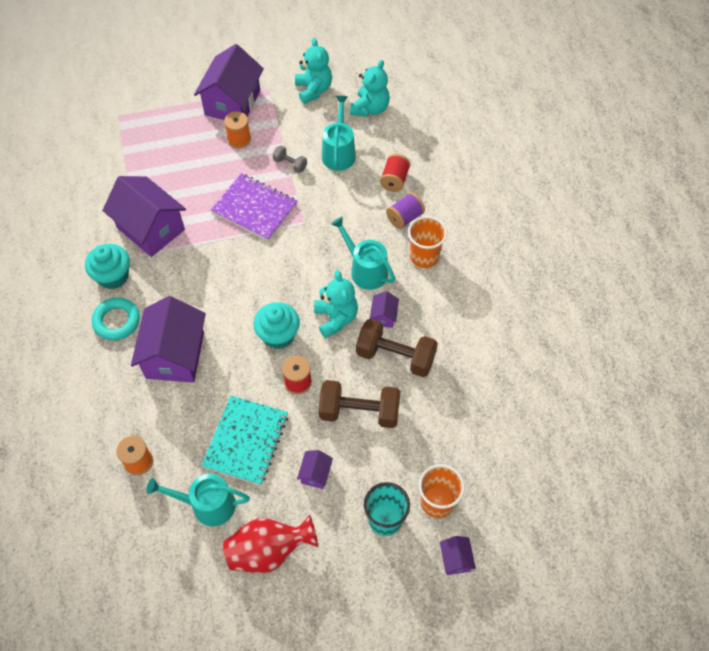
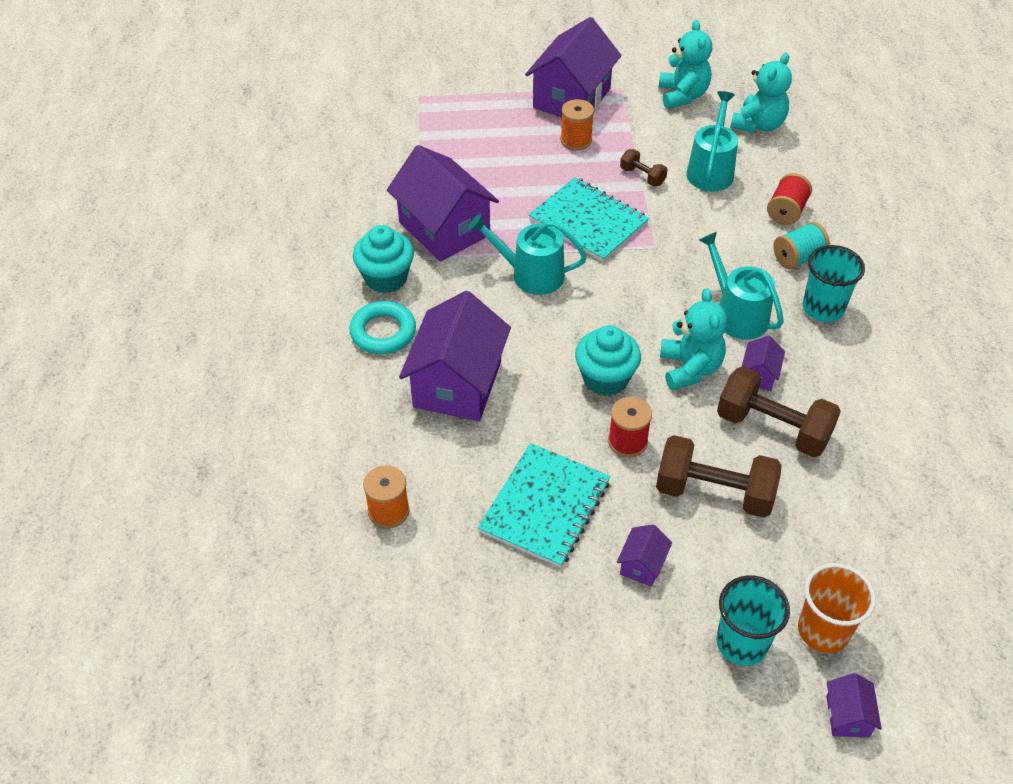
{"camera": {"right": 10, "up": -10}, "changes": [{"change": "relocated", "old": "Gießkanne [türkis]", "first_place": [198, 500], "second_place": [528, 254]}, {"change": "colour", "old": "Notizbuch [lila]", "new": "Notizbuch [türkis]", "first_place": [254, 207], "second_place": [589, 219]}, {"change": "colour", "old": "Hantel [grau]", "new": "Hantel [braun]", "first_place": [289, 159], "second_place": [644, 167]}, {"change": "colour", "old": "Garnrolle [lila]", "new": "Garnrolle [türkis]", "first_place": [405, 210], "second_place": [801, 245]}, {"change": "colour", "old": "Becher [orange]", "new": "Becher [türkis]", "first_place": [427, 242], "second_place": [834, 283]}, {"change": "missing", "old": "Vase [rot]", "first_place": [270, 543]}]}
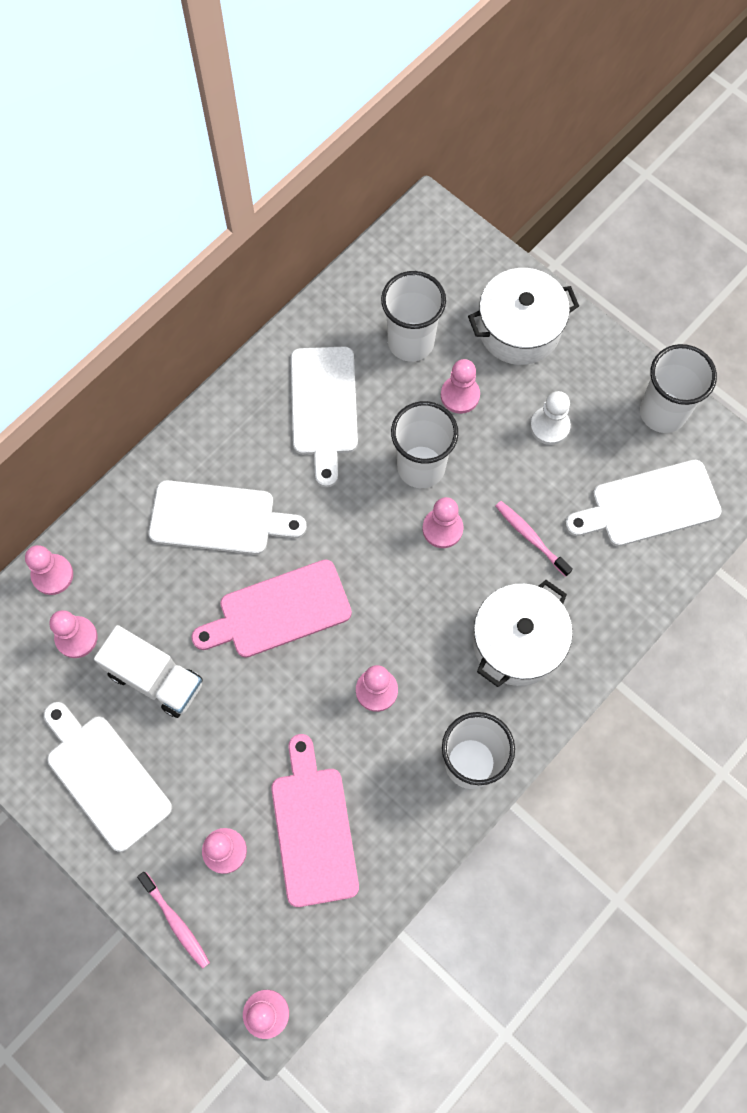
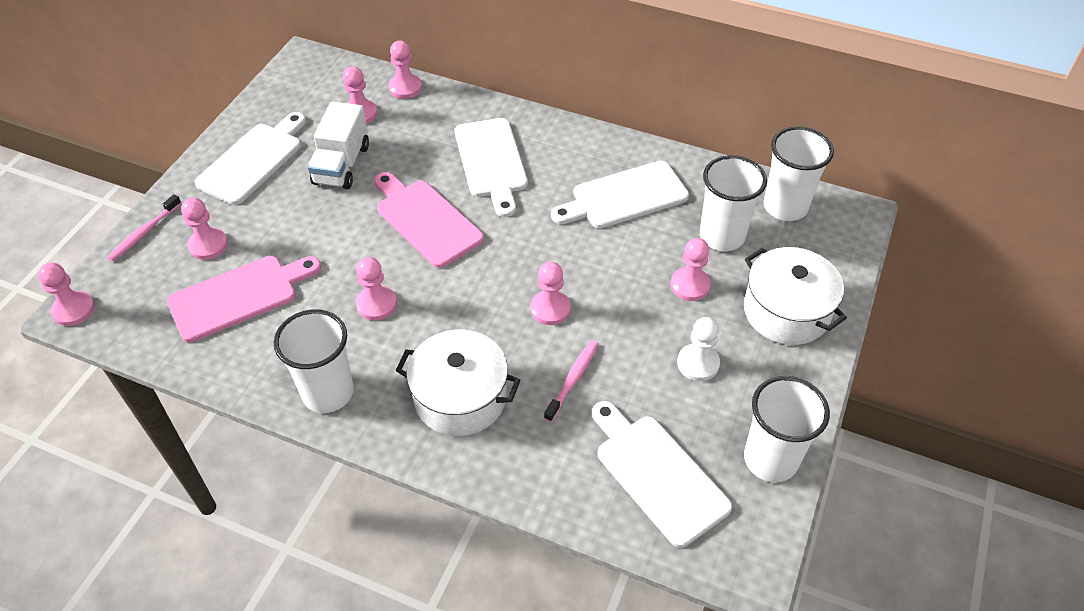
{"camera": {"right": 70, "up": -20}, "changes": [{"change": "relocated", "old": "Becher [weiß]", "first_place": [424, 444], "second_place": [799, 174]}]}
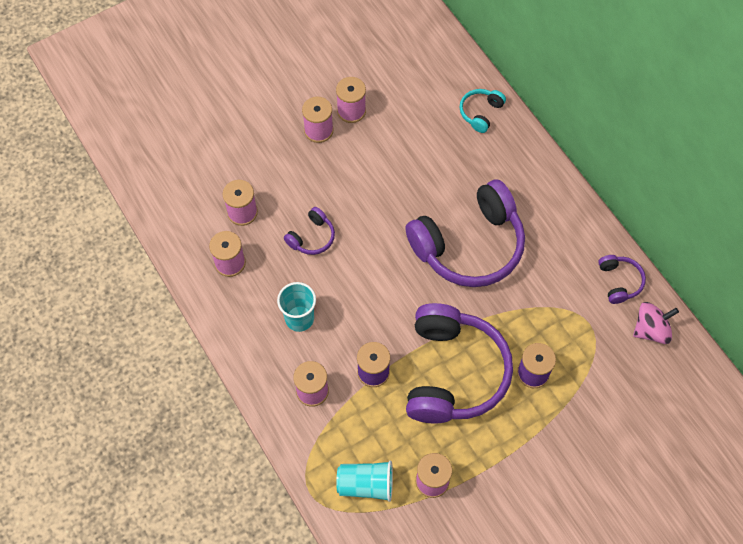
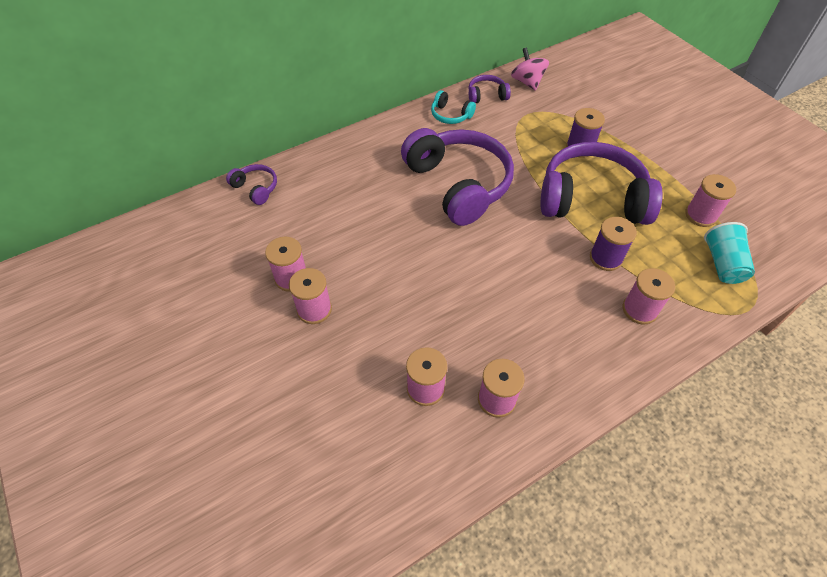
{"camera": {"right": -90, "up": -10}, "changes": [{"change": "relocated", "old": "Kopfhörer [lila]", "first_place": [309, 231], "second_place": [251, 184]}, {"change": "relocated", "old": "Kopfhörer [türkis]", "first_place": [482, 111], "second_place": [453, 107]}, {"change": "missing", "old": "Becher [türkis]", "first_place": [296, 307]}]}
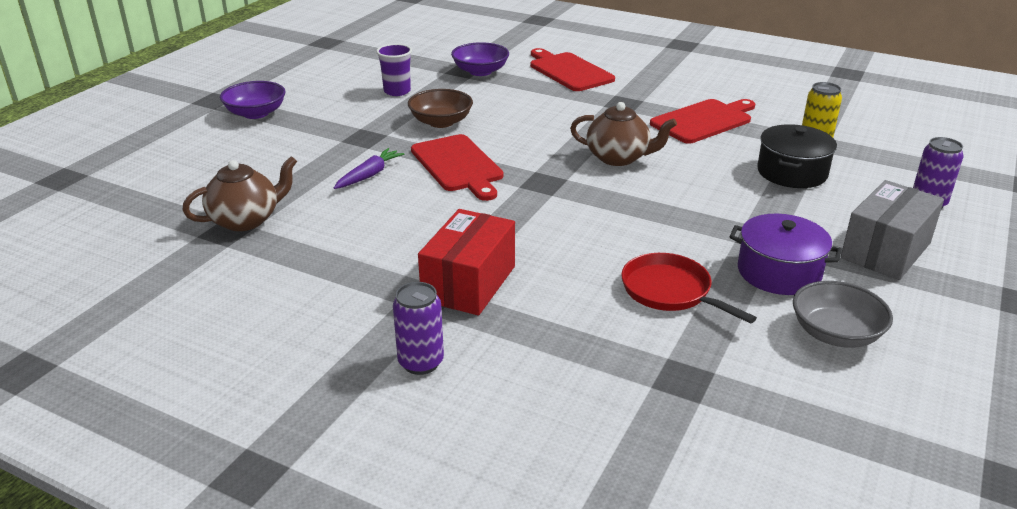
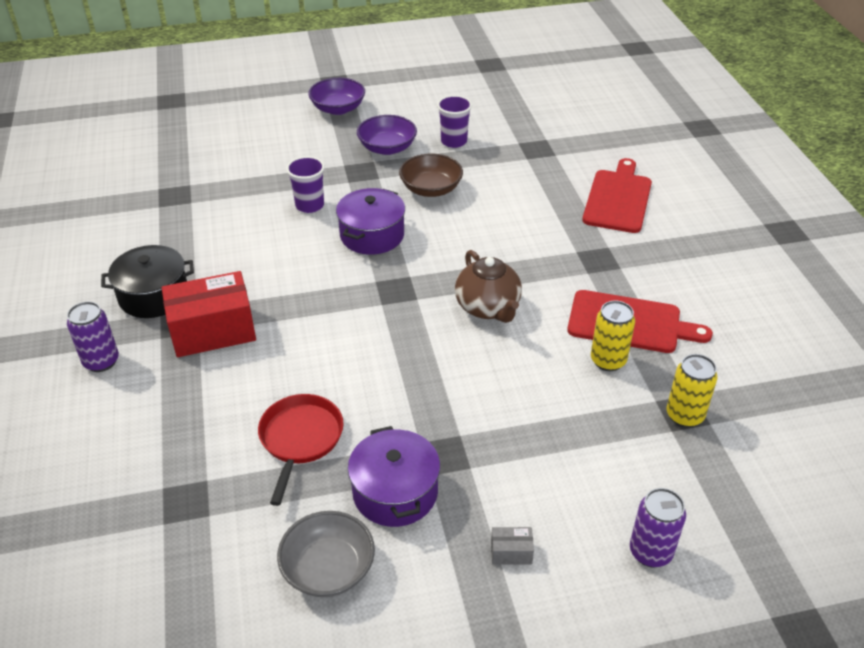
{"camera": {"right": 50, "up": 10}, "changes": [{"change": "relocated", "old": "Kochtopf [schwarz]", "first_place": [797, 156], "second_place": [147, 281]}, {"change": "exchanged", "old": "Karotte [lila]", "new": "Becher [lila]", "first_place": [369, 168], "second_place": [305, 184]}, {"change": "exchanged", "old": "Schneidebrett [rot]", "new": "Kochtopf [lila]", "first_place": [457, 167], "second_place": [370, 221]}, {"change": "relocated", "old": "Schüssel [lila]", "first_place": [480, 59], "second_place": [387, 135]}, {"change": "size", "old": "Schachtel [grau]", "first_place": [892, 230], "second_place": [512, 545], "factor": 0.41}, {"change": "appeared", "new": "Dose [gelb]", "second_place": [613, 336]}, {"change": "missing", "old": "Teekanne [braun]", "first_place": [239, 193]}]}
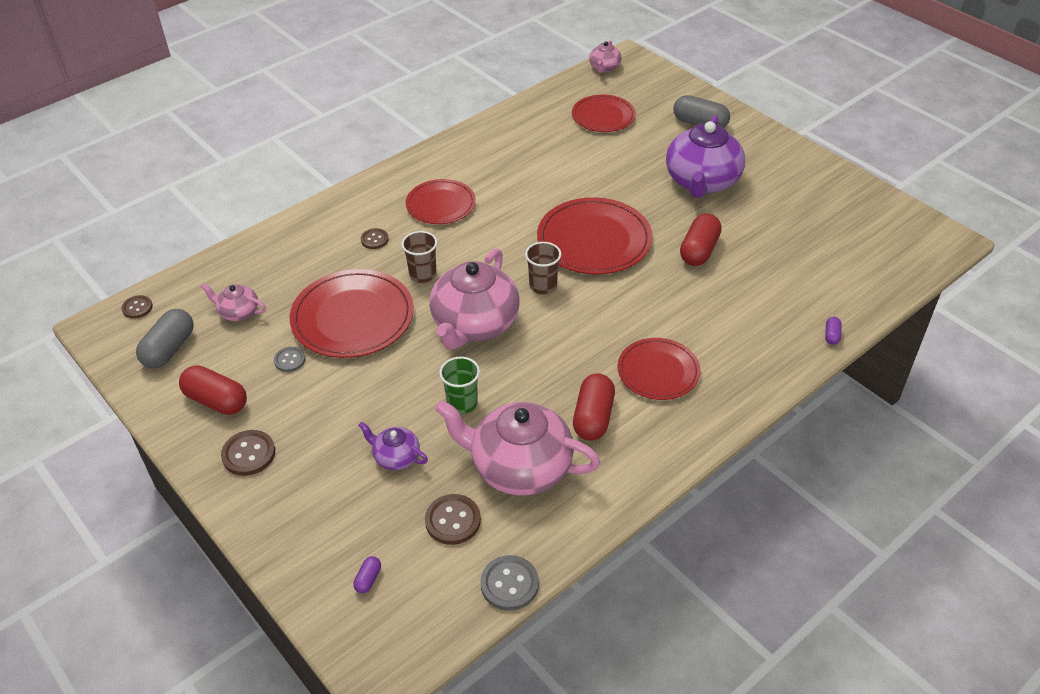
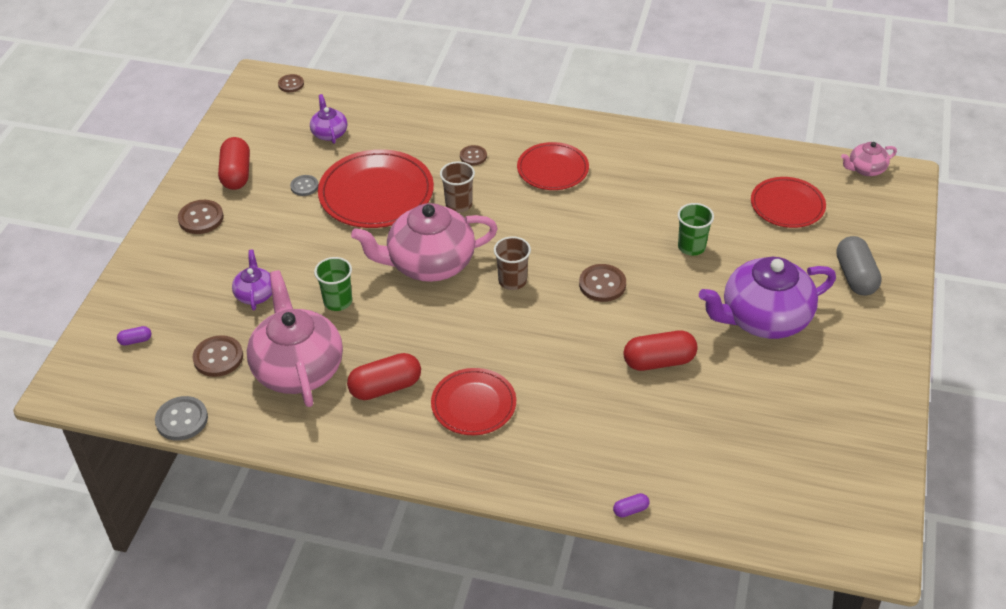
{"camera": {"right": 55, "up": 0}, "changes": [{"change": "colour", "old": "Teekanne [rosa]", "new": "Teekanne [lila]", "first_place": [233, 302], "second_place": [328, 119]}, {"change": "exchanged", "old": "Teller [rot]", "new": "Knopf [braun]", "first_place": [595, 235], "second_place": [602, 283]}, {"change": "appeared", "new": "Becher [grün]", "second_place": [696, 229]}, {"change": "missing", "old": "Kapsel [grau]", "first_place": [165, 338]}]}
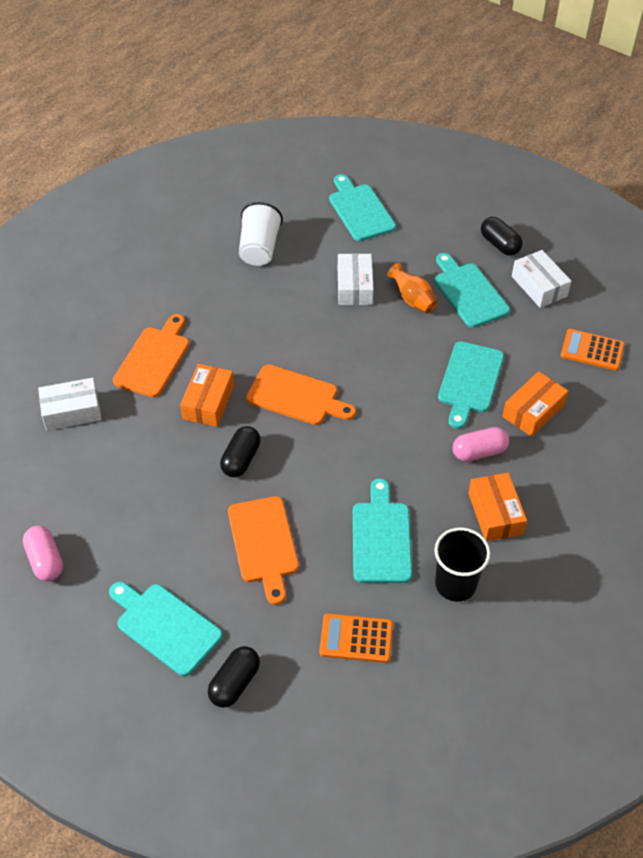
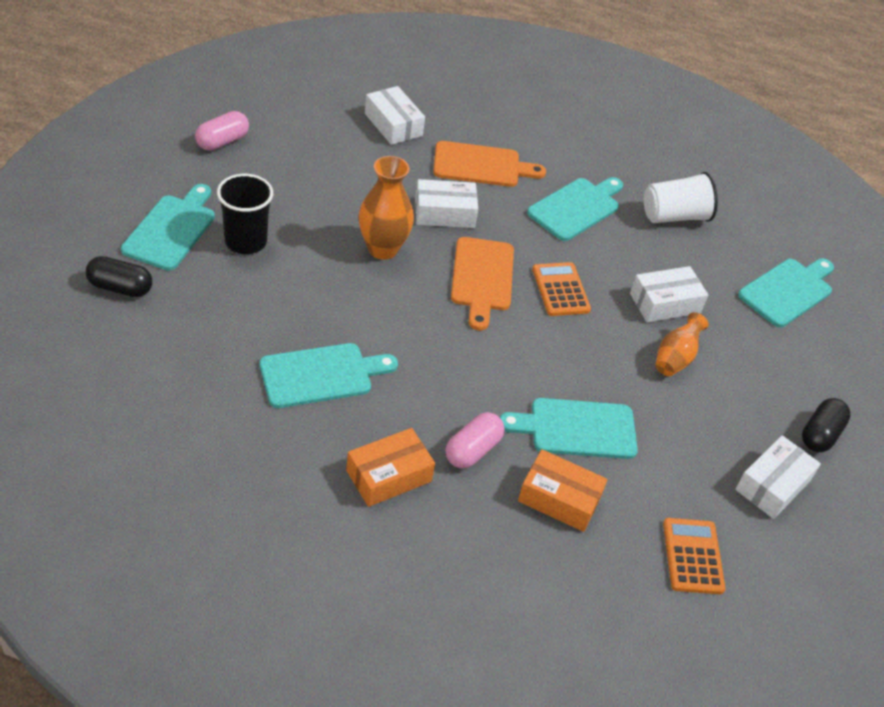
{"camera": {"right": 65, "up": -5}, "changes": [{"change": "relocated", "old": "Becher [schwarz]", "first_place": [462, 564], "second_place": [245, 214]}, {"change": "exchanged", "old": "Kapsel [schwarz]", "new": "Vase [orange]", "first_place": [240, 451], "second_place": [386, 208]}, {"change": "colour", "old": "Schachtel [orange]", "new": "Schachtel [weiß]", "first_place": [207, 395], "second_place": [446, 203]}, {"change": "spun", "old": "Kapsel [rosa]", "first_place": [481, 444], "second_place": [475, 440], "degrees": 75}, {"change": "relocated", "old": "Schneidebrett [türkis]", "first_place": [472, 290], "second_place": [575, 209]}, {"change": "relocated", "old": "Taschenrechner [orange]", "first_place": [356, 638], "second_place": [561, 289]}, {"change": "missing", "old": "Schneidebrett [orange]", "first_place": [263, 550]}]}
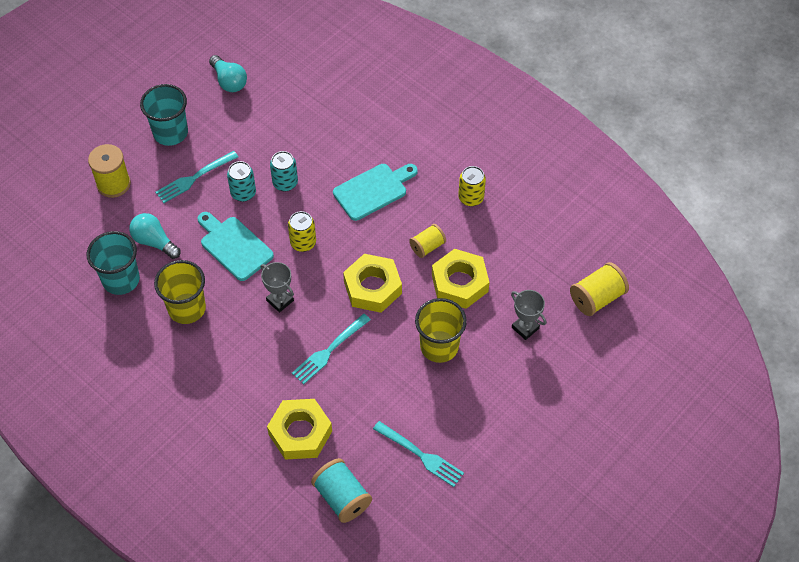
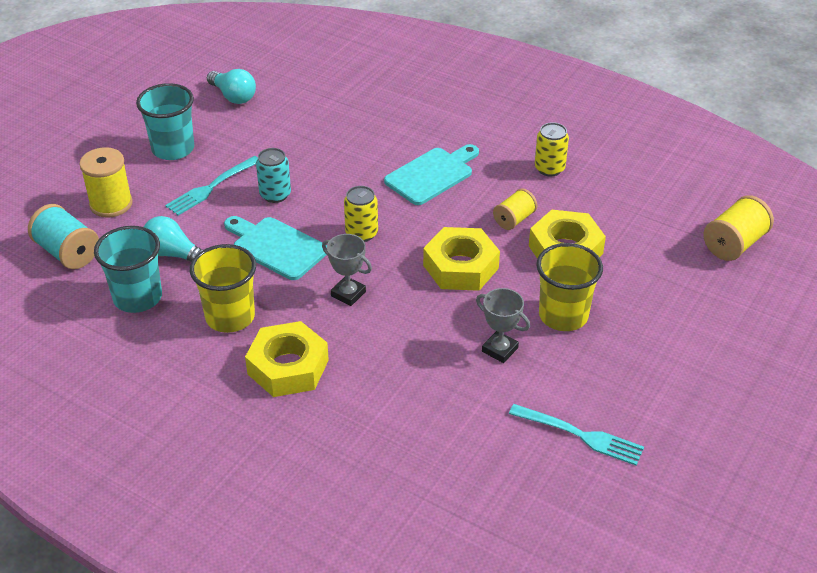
{"camera": {"right": -10, "up": -15}, "changes": [{"change": "relocated", "old": "Garnrolle [türkis]", "first_place": [341, 490], "second_place": [63, 236]}, {"change": "relocated", "old": "Sechskantmutter [gelb]", "first_place": [299, 429], "second_place": [287, 359]}, {"change": "relocated", "old": "Pokal [grau]", "first_place": [529, 315], "second_place": [503, 325]}, {"change": "missing", "old": "Dose [türkis]", "first_place": [284, 171]}, {"change": "missing", "old": "Gabel [türkis]", "first_place": [331, 349]}]}
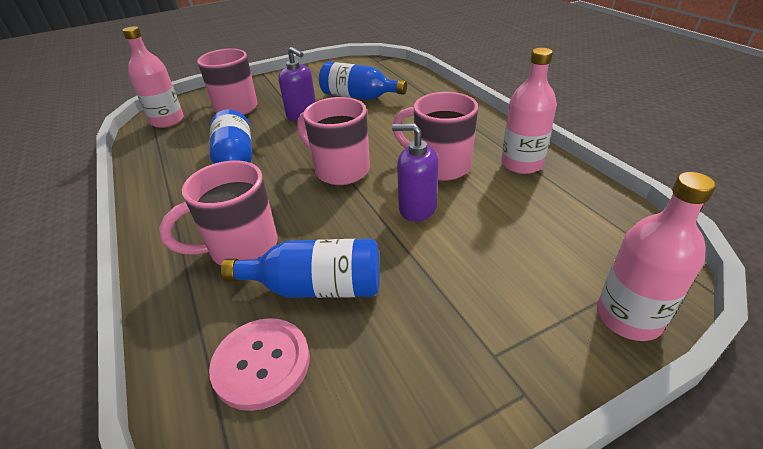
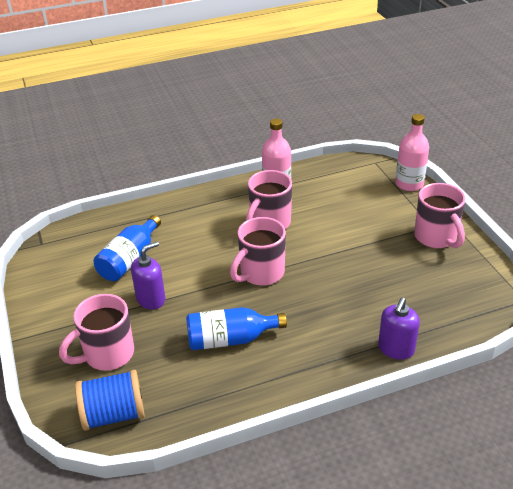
{"camera": {"right": -85, "up": 0}, "changes": [{"change": "exchanged", "old": "Flasche [rosa]", "new": "Garnrolle [blau]", "first_place": [153, 77], "second_place": [110, 400]}, {"change": "relocated", "old": "Seifenspender [lila]", "first_place": [415, 172], "second_place": [399, 328]}, {"change": "relocated", "old": "Tasse [rosa]", "first_place": [218, 213], "second_place": [440, 215]}, {"change": "missing", "old": "Knopf [rosa]", "first_place": [259, 364]}, {"change": "missing", "old": "Flasche [blau]", "first_place": [300, 268]}]}
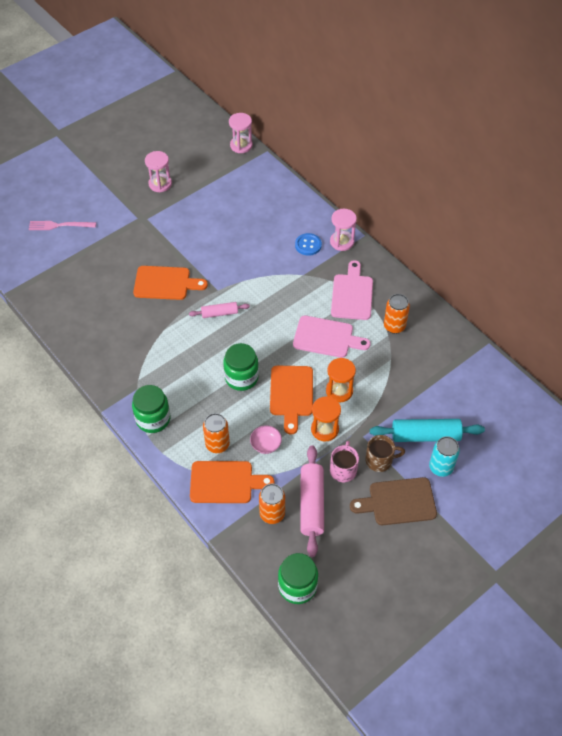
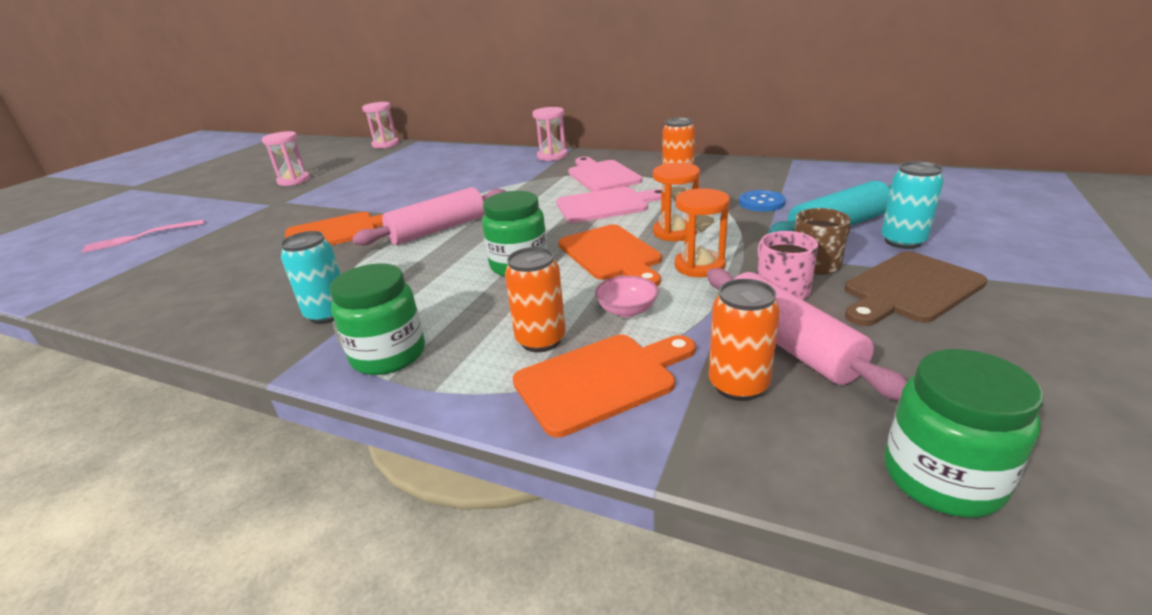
{"camera": {"right": -25, "up": -25}, "changes": [{"change": "appeared", "new": "Dose [türkis]", "second_place": [310, 277]}, {"change": "size", "old": "Nudelholz [rosa]", "first_place": [219, 310], "second_place": [429, 216], "factor": 1.71}, {"change": "relocated", "old": "Knopf [blau]", "first_place": [308, 244], "second_place": [762, 201]}]}
